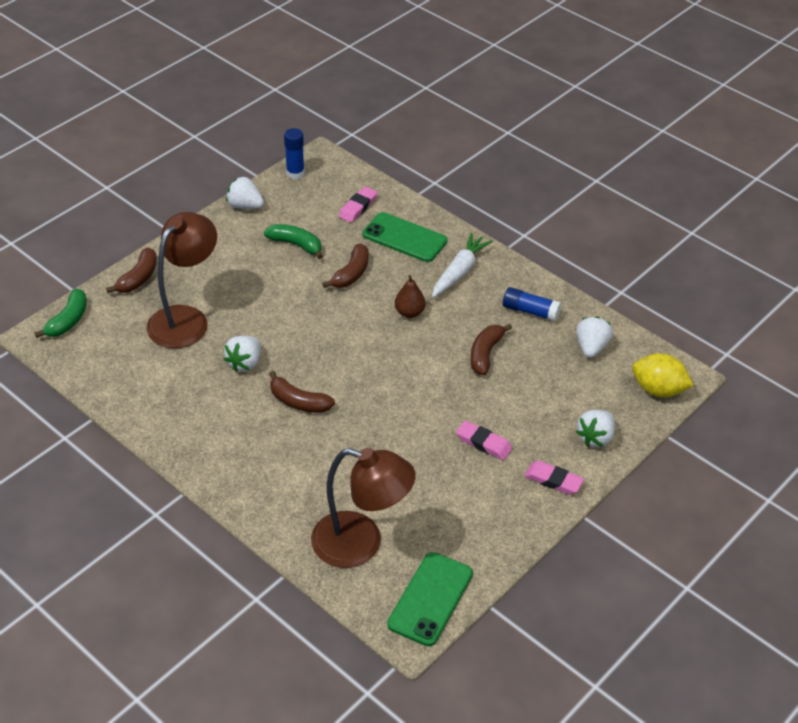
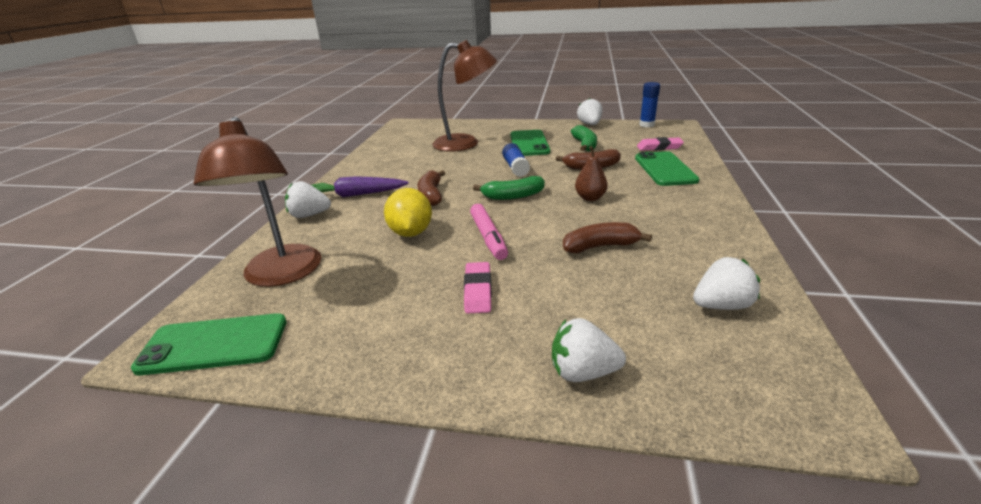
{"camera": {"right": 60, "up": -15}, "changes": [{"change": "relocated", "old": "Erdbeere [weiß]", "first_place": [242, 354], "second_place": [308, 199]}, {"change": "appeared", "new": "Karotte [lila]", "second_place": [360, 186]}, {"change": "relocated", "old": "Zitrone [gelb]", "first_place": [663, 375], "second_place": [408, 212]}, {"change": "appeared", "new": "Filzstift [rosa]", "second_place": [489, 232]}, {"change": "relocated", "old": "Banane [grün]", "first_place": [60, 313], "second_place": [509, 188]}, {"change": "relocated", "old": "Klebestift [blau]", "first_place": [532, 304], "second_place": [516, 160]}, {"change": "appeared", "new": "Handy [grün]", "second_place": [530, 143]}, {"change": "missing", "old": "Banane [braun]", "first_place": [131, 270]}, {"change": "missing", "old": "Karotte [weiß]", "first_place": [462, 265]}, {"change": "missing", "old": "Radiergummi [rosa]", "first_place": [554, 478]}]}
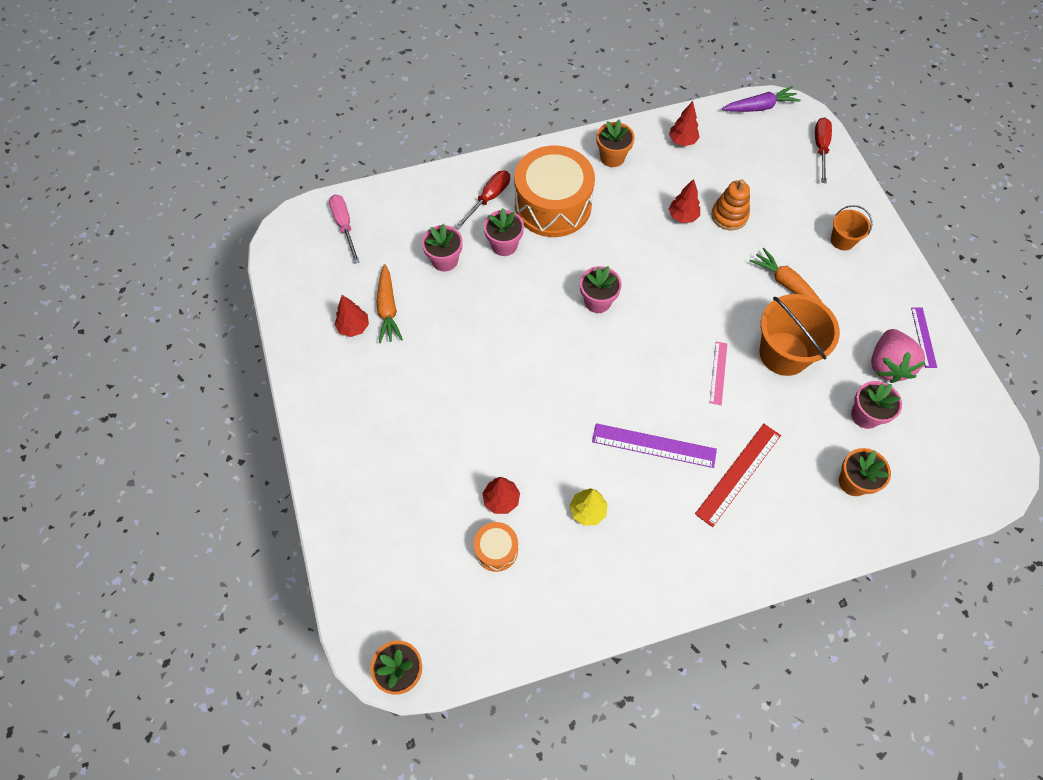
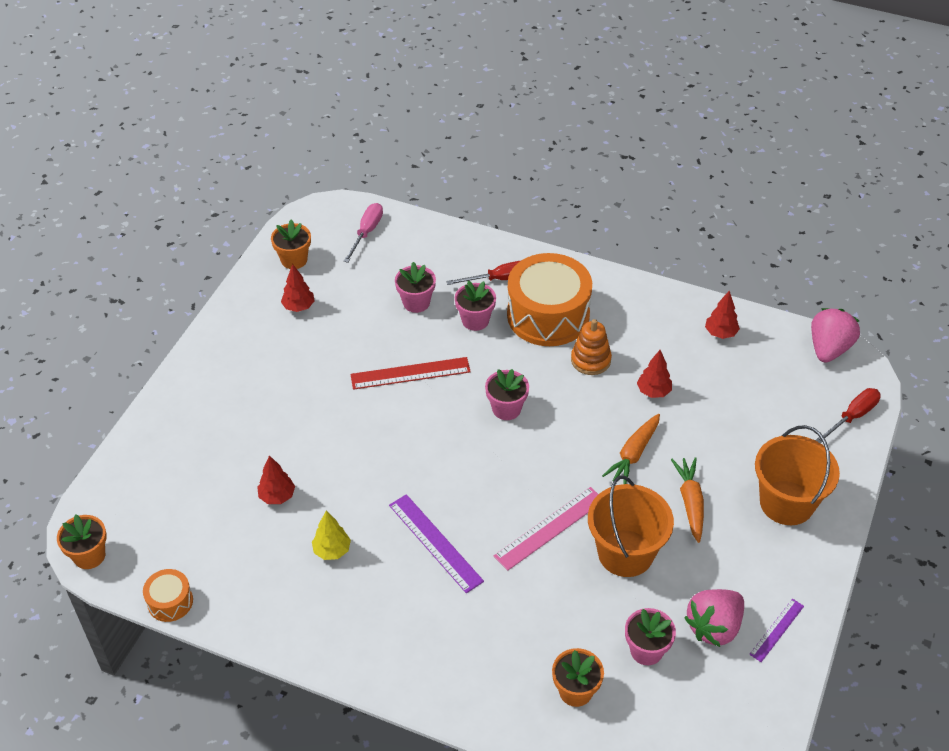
{"camera": {"right": 40, "up": -15}, "changes": [{"change": "relocated", "old": "Trommel [orange]", "first_place": [496, 547], "second_place": [168, 595]}, {"change": "relocated", "old": "Blumentopf [orange]", "first_place": [615, 143], "second_place": [291, 244]}, {"change": "relocated", "old": "Lineal [rot]", "first_place": [738, 475], "second_place": [410, 373]}, {"change": "size", "old": "Lineal [rosa]", "first_place": [718, 373], "second_place": [546, 529], "factor": 1.68}, {"change": "relocated", "old": "Stapelspielzeug [orange]", "first_place": [730, 204], "second_place": [591, 347]}, {"change": "relocated", "old": "Karotte [orange]", "first_place": [390, 303], "second_place": [631, 449]}, {"change": "size", "old": "Eimer [orange]", "first_place": [851, 227], "second_place": [797, 475], "factor": 1.91}, {"change": "exchanged", "old": "Karotte [lila]", "new": "Erdbeere [rosa]", "first_place": [761, 99], "second_place": [835, 335]}]}
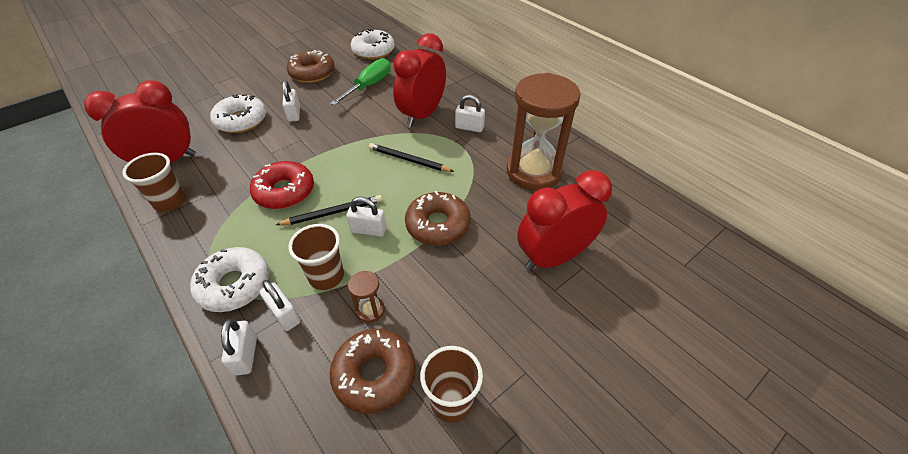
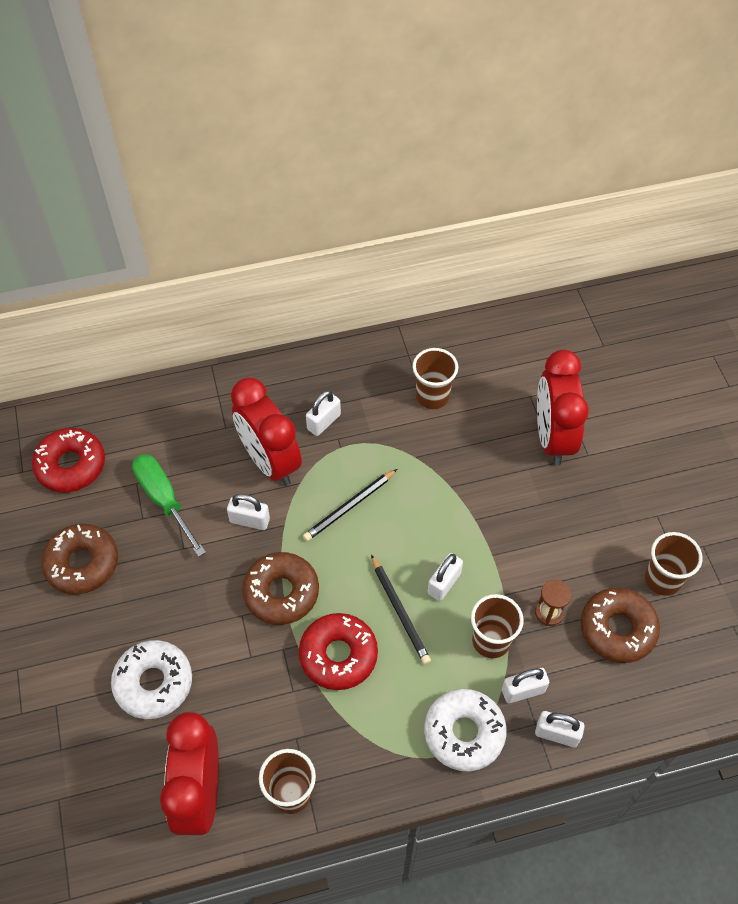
{"camera": {"right": -65, "up": 10}, "changes": [{"change": "colour", "old": "Donut [weiß]", "new": "Donut [rot]", "first_place": [373, 44], "second_place": [68, 460]}, {"change": "relocated", "old": "Vorhängeschloss [weiß]", "first_place": [291, 101], "second_place": [248, 512]}, {"change": "relocated", "old": "Donut [braun]", "first_place": [438, 218], "second_place": [280, 588]}, {"change": "spun", "old": "Bleistift [schwarz]", "first_place": [329, 210], "second_place": [401, 609], "degrees": 150}, {"change": "exchanged", "old": "Sanduhr [braun]", "new": "Becher [braun]", "first_place": [543, 131], "second_place": [435, 378]}]}
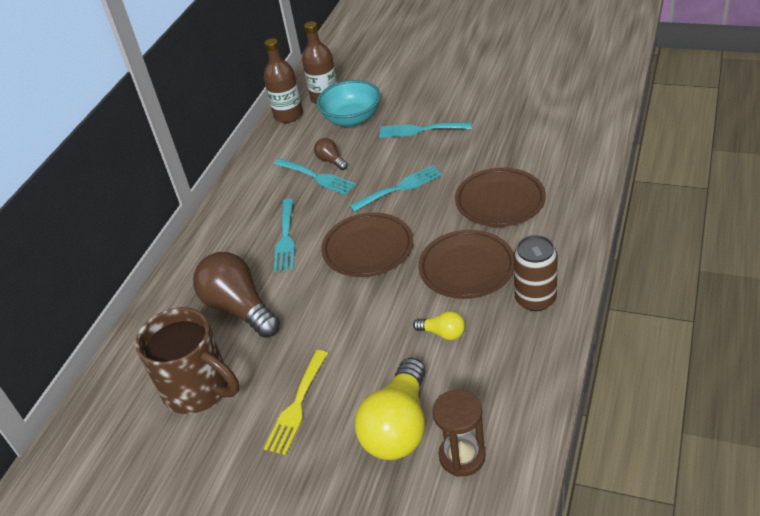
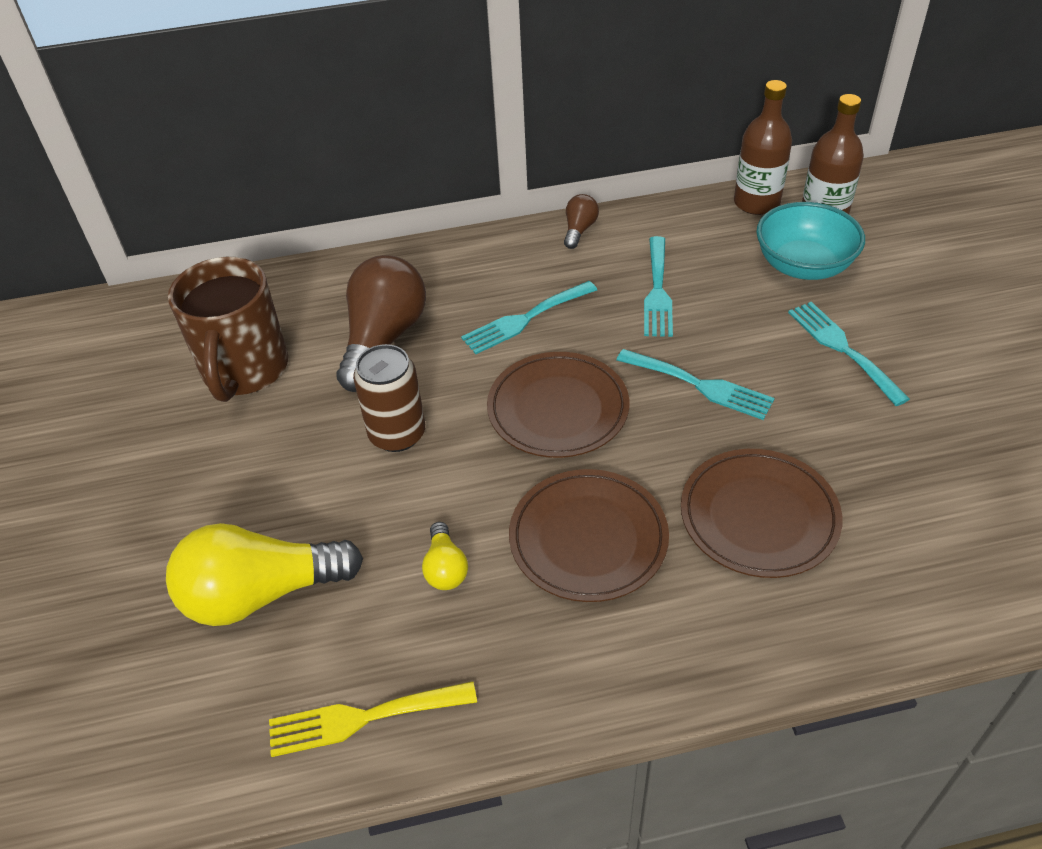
{"camera": {"right": 55, "up": 5}, "changes": [{"change": "relocated", "old": "Gabel [gelb]", "first_place": [296, 402], "second_place": [373, 719]}, {"change": "relocated", "old": "Dose [braun]", "first_place": [536, 273], "second_place": [389, 398]}, {"change": "relocated", "old": "Glühbirne [braun]", "first_place": [331, 154], "second_place": [581, 221]}, {"change": "missing", "old": "Sanduhr [braun]", "first_place": [459, 433]}]}
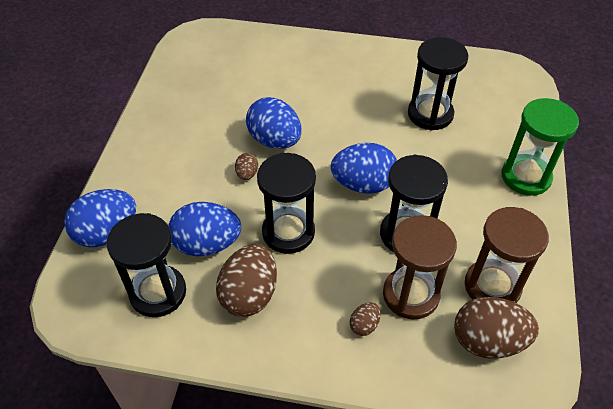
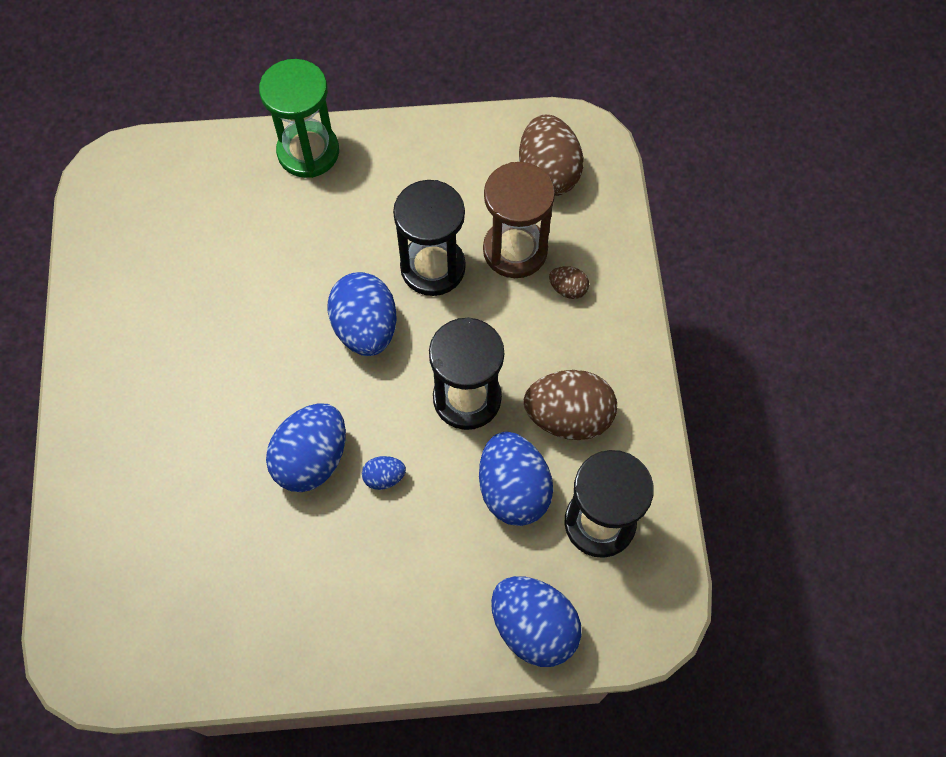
{"camera": {"right": -105, "up": 15}, "changes": [{"change": "colour", "old": "Ei [braun]", "new": "Ei [blau]", "first_place": [246, 166], "second_place": [384, 473]}, {"change": "missing", "old": "Sanduhr [schwarz]", "first_place": [438, 84]}, {"change": "missing", "old": "Sanduhr [braun]", "first_place": [507, 255]}]}
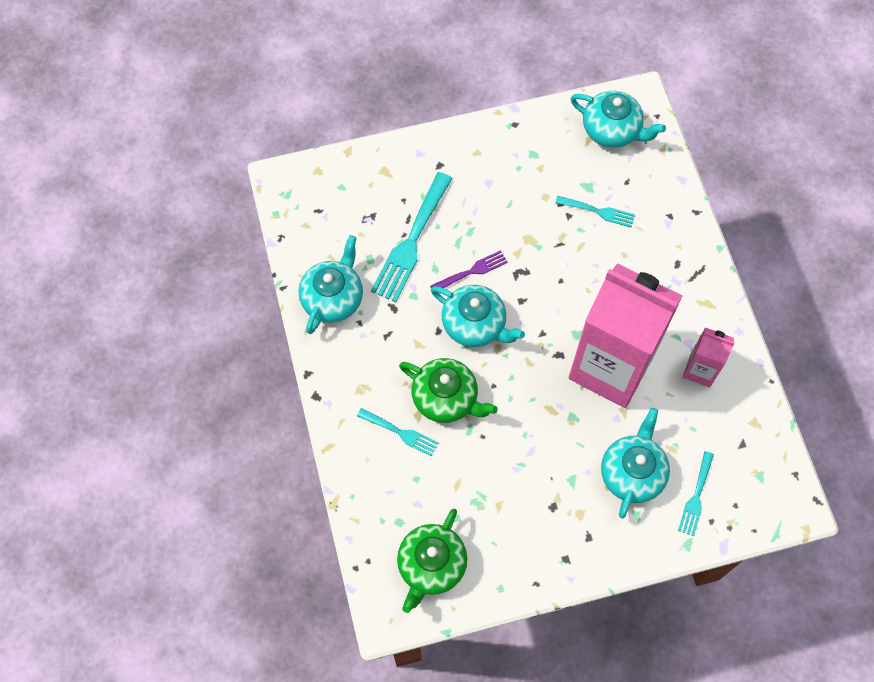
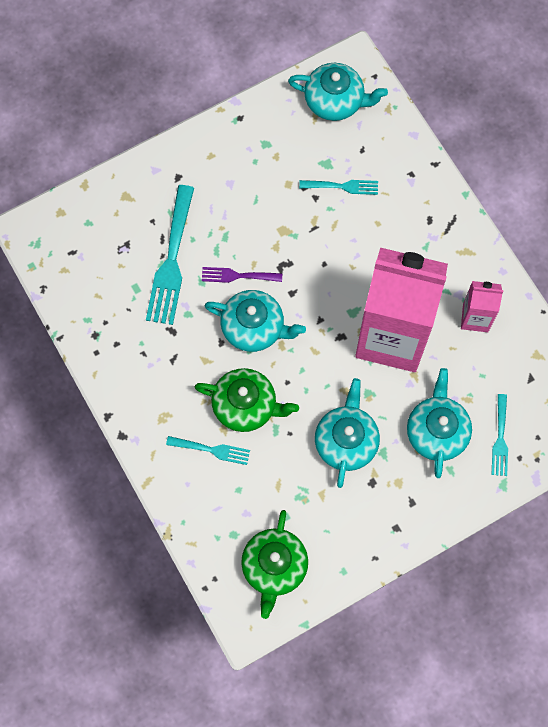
{"camera": {"right": -15, "up": 5}, "changes": [{"change": "spun", "old": "Gabel [lila]", "first_place": [469, 269], "second_place": [242, 275], "degrees": -135}, {"change": "relocated", "old": "Teekanne [türkis]", "first_place": [331, 284], "second_place": [347, 433]}]}
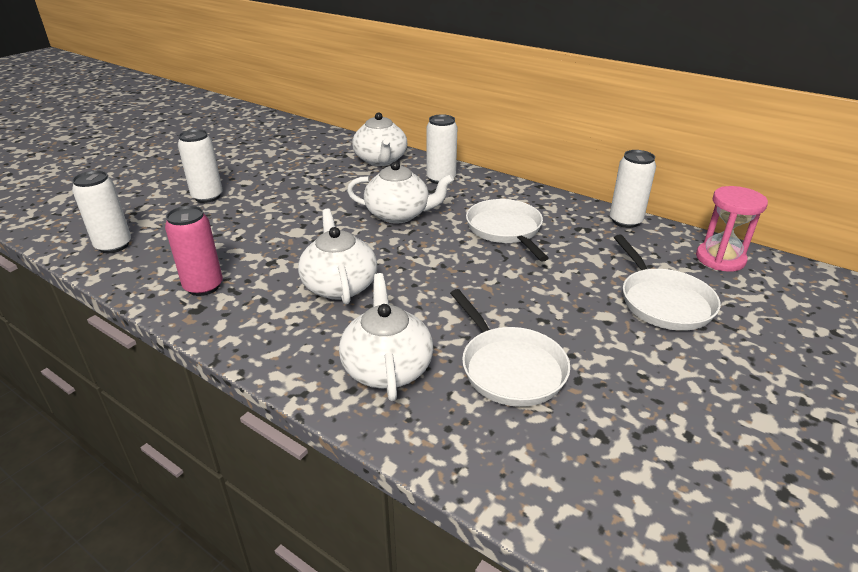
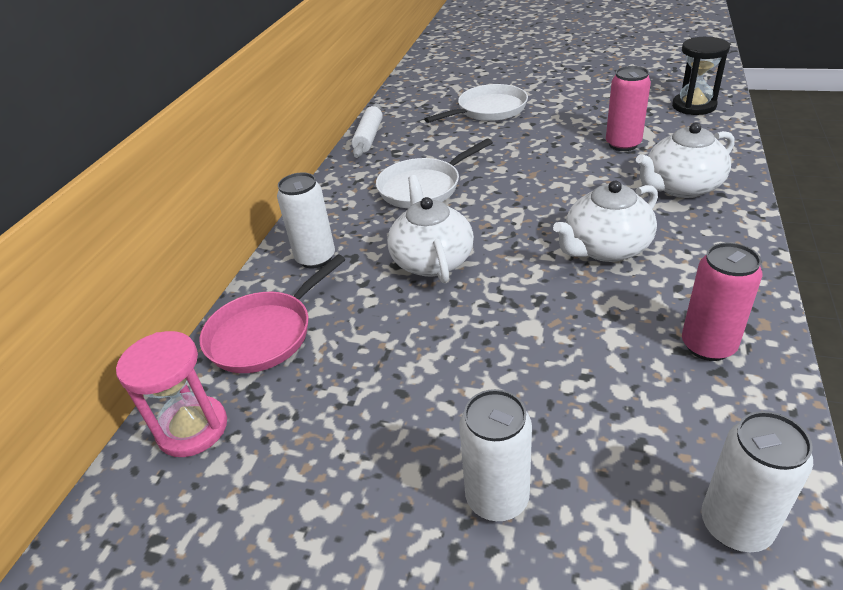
{"camera": {"right": -105, "up": 5}, "changes": [{"change": "relocated", "old": "Sanduhr [rosa]", "first_place": [732, 229], "second_place": [171, 394]}, {"change": "exchanged", "old": "Teekanne [weiß]", "new": "Pfanne [rosa]", "first_place": [379, 139], "second_place": [273, 314]}, {"change": "exchanged", "old": "Dose [weiß]", "new": "Nudelholz [weiß]", "first_place": [633, 189], "second_place": [367, 130]}, {"change": "exchanged", "old": "Pfanne [weiß]", "new": "Dose [rosa]", "first_place": [510, 348], "second_place": [628, 108]}, {"change": "appeared", "new": "Sanduhr [schwarz]", "second_place": [701, 76]}]}
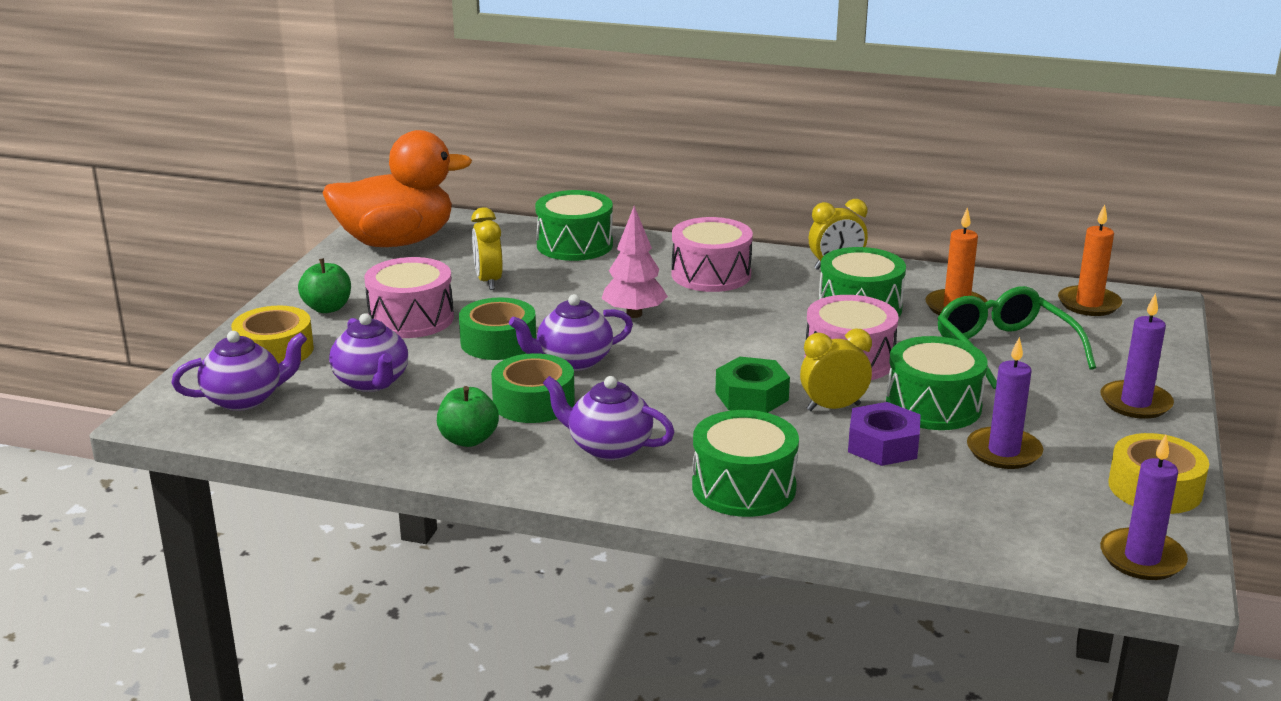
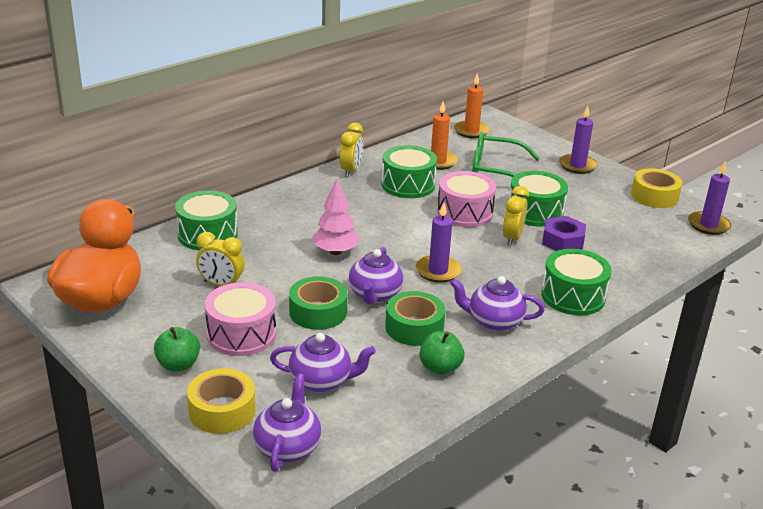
{"camera": {"right": -60, "up": 5}, "changes": [{"change": "relocated", "old": "Kerze [lila]", "first_place": [1005, 403], "second_place": [438, 243]}, {"change": "spun", "old": "Teekanne [lila]", "first_place": [609, 418], "second_place": [497, 303], "degrees": 45}, {"change": "missing", "old": "Trommel [rosa]", "first_place": [712, 254]}, {"change": "missing", "old": "Sechskantmutter [grün]", "first_place": [752, 385]}]}
